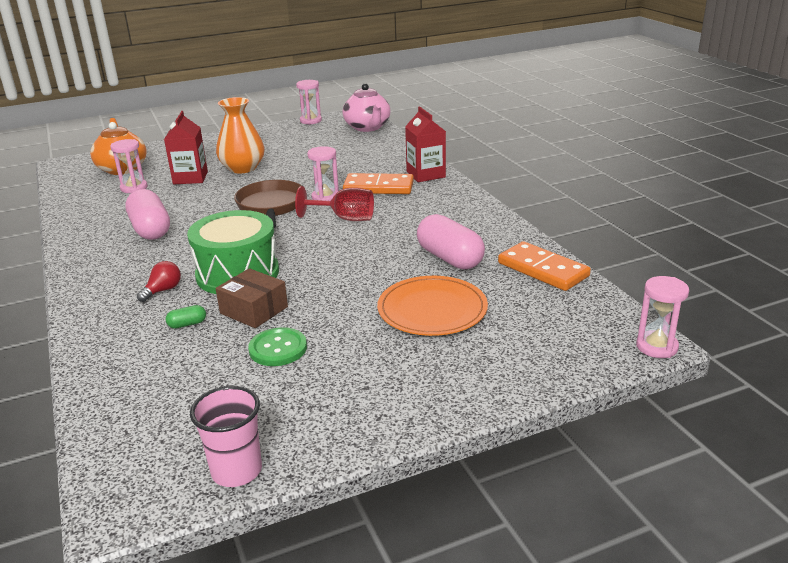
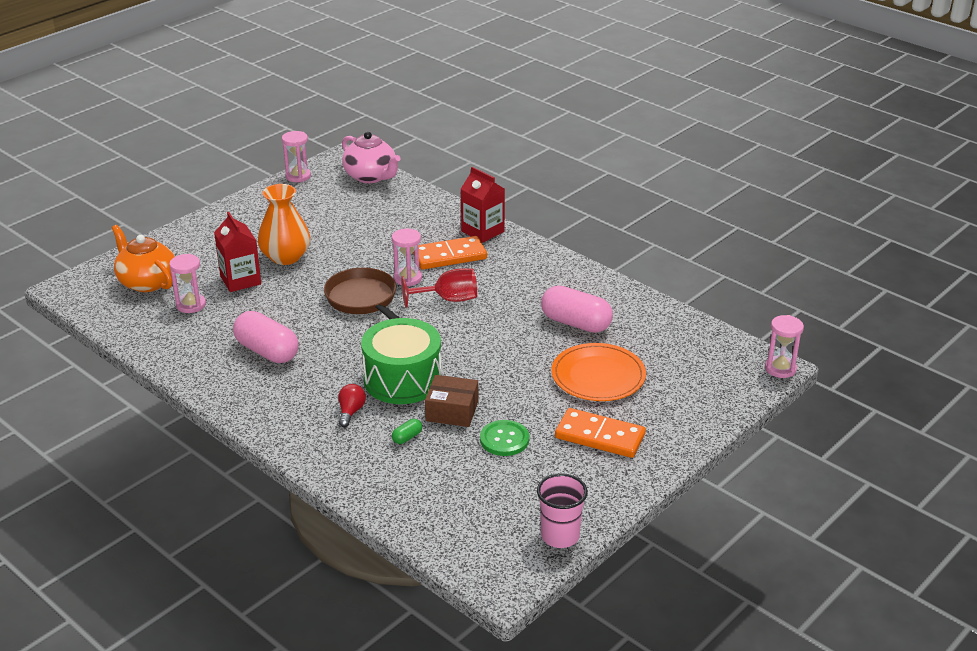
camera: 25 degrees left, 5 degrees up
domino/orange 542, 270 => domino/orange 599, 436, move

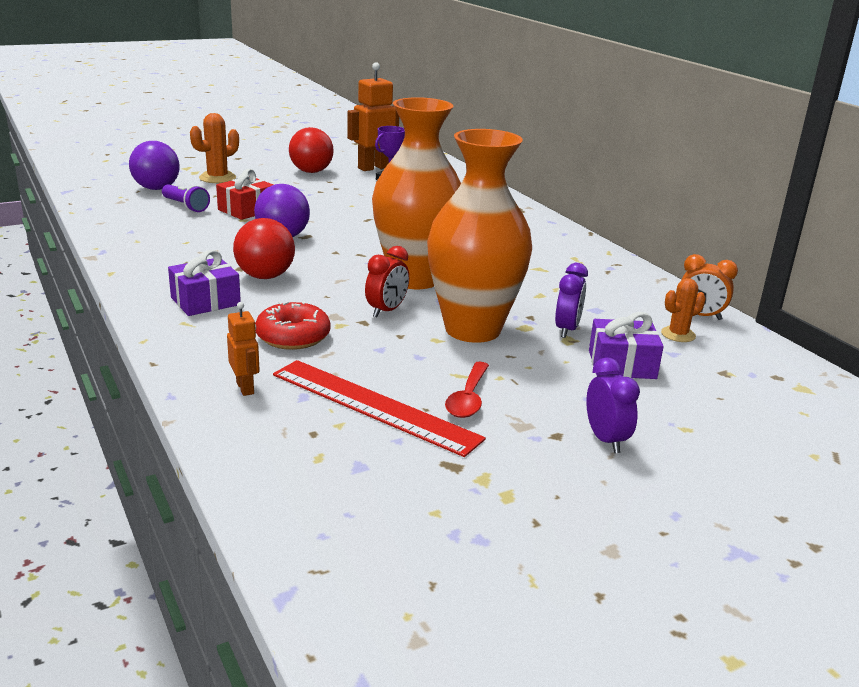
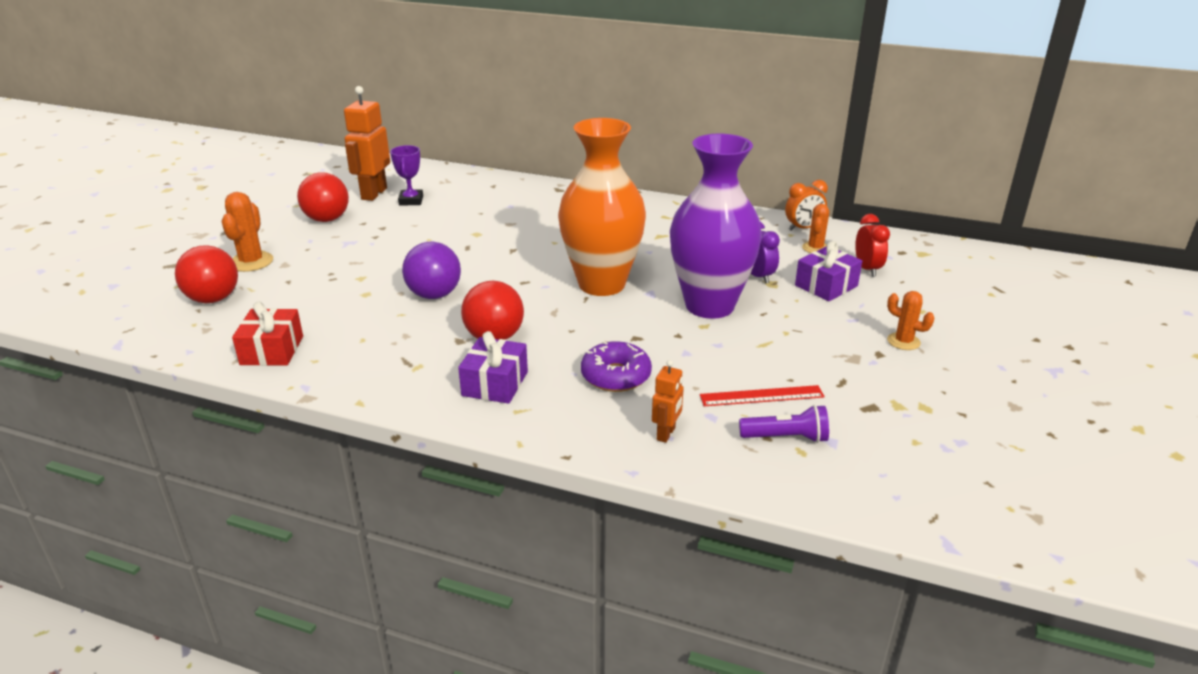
camera: 40 degrees left, 5 degrees up
vase/orange 472, 329 => vase/purple 709, 306
ball/purple 156, 188 => ball/red 213, 299
gift/red 246, 210 => gift/red 272, 350, move
flashlight/purple 185, 206 => flashlight/purple 786, 437, move
clock/red 386, 311 => clock/red 867, 269, move
donut/red 293, 336 => donut/purple 616, 376
robot/orange 245, 388 => robot/orange 666, 434, 90 degrees clockwise
clock/purple 605, 440 => cactus/orange 903, 341
ruler/red 374, 406 => ruler/red 761, 396, x0.60
spoon/red 468, 398 => nothing

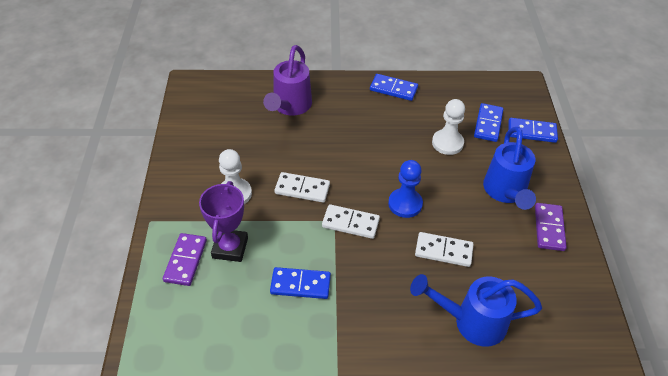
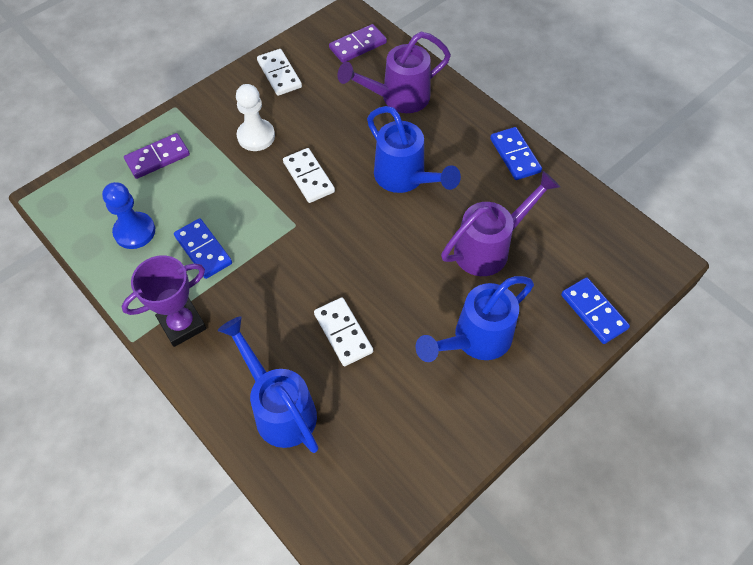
camera: 50 degrees right, 10 degrees up
pawn/white 447, 143 => watering can/purple 489, 247
domino/blue 488, 124 => nothing
pawn/blue 405, 204 => pawn/blue 134, 231, move
trophy/purple 230, 248 => trophy/purple 182, 324, move
domino/purple 549, 228 => domino/purple 357, 45, move
domino/white 350, 223 => domino/white 279, 74, move
nothing => watering can/blue 405, 179

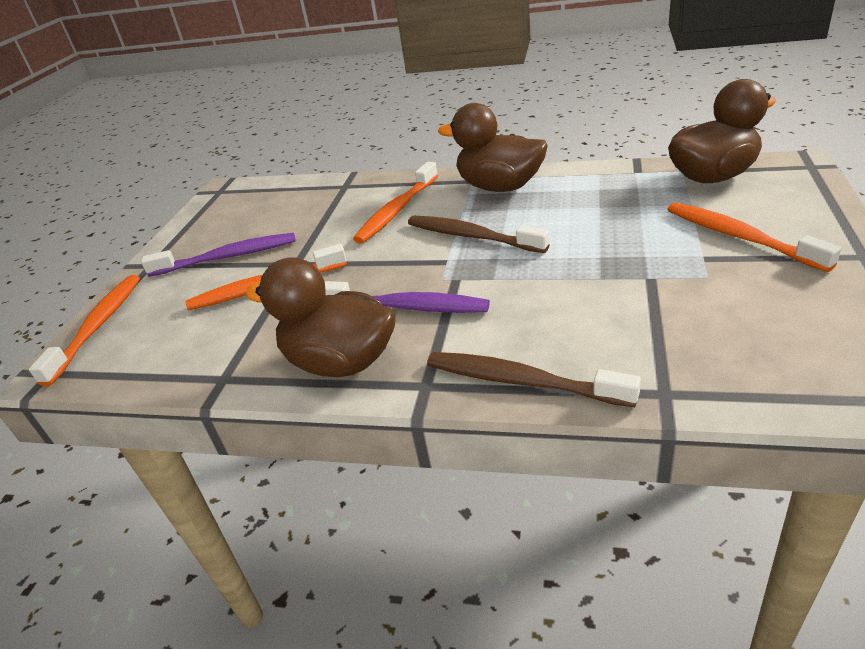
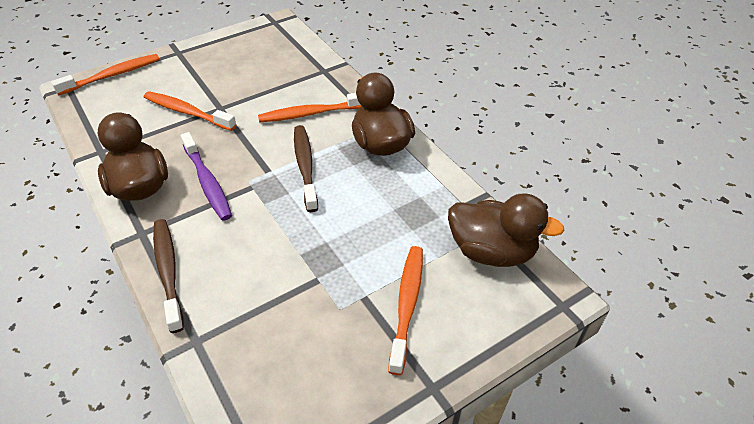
camera: 40 degrees right, 10 degrees up
toothbrush/purple 227, 257 => nothing

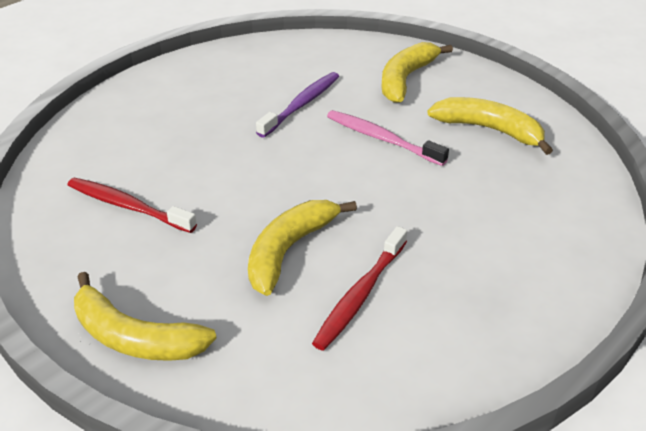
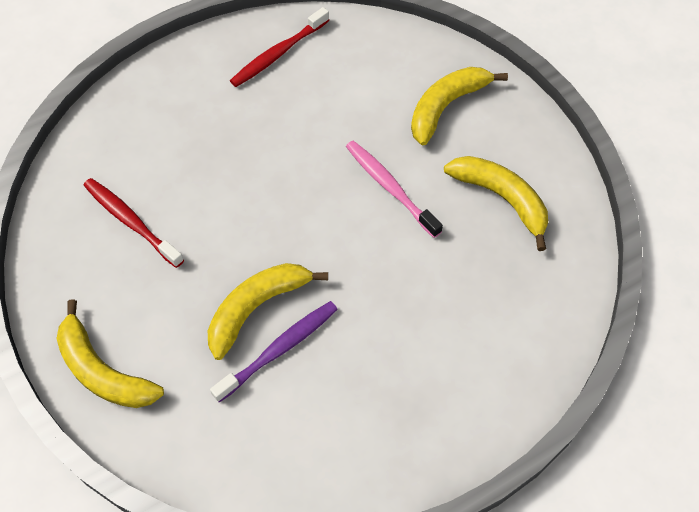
camera: 15 degrees right, 20 degrees up
toothbrush/purple 301, 104 => toothbrush/purple 279, 349, move
toothbrush/red 360, 295 => toothbrush/red 278, 54, move

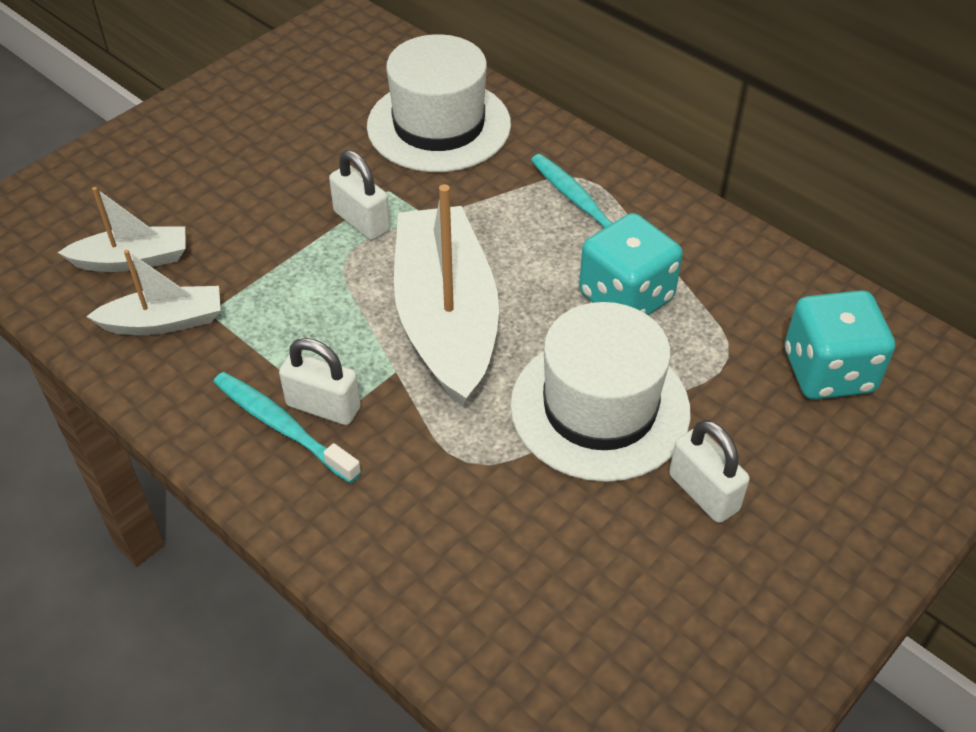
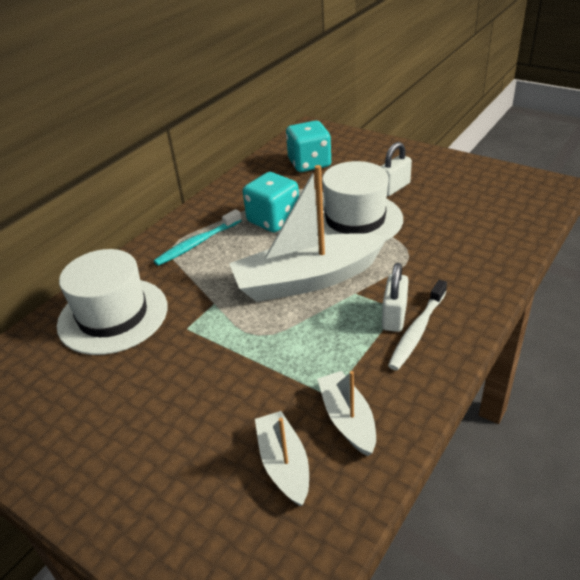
camera: 95 degrees left, 10 degrees down
padlock/white 362, 221 => nothing
toothbrush/turquoise 282, 426 => toothbrush/white 417, 331

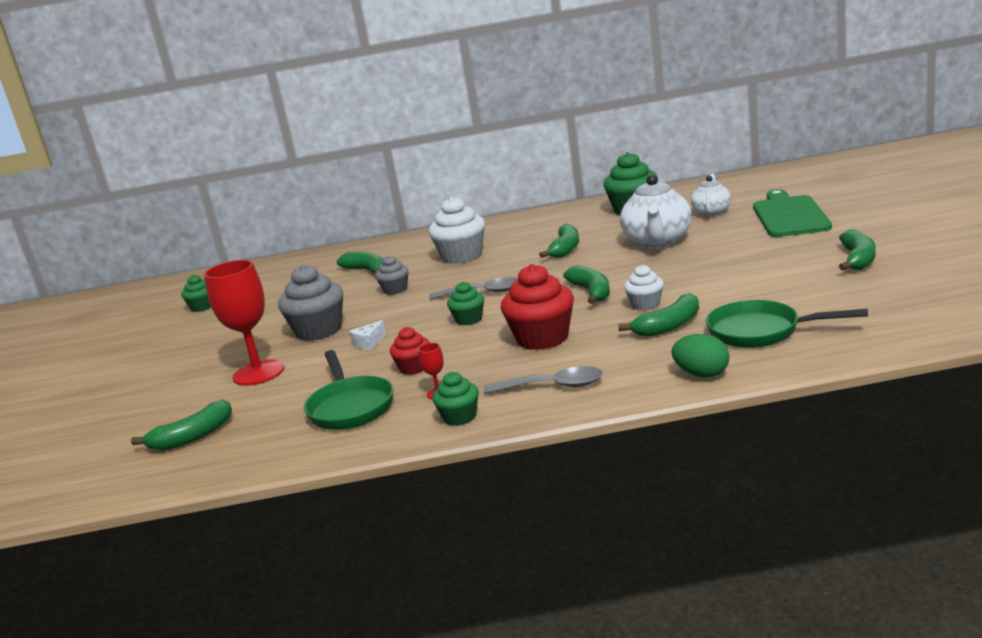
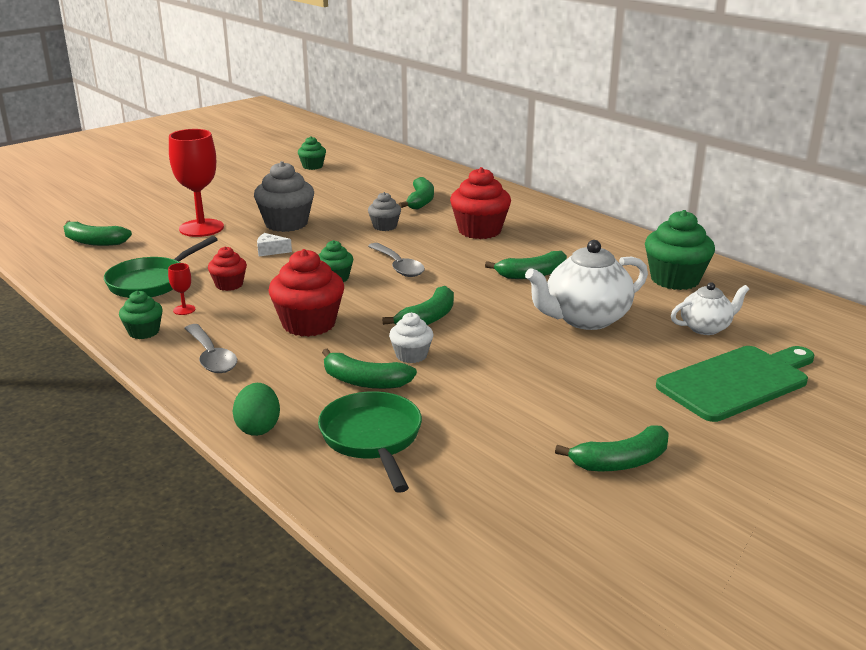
camera: 50 degrees right, 5 degrees up
cupcake/white 462, 256 => cupcake/red 479, 231

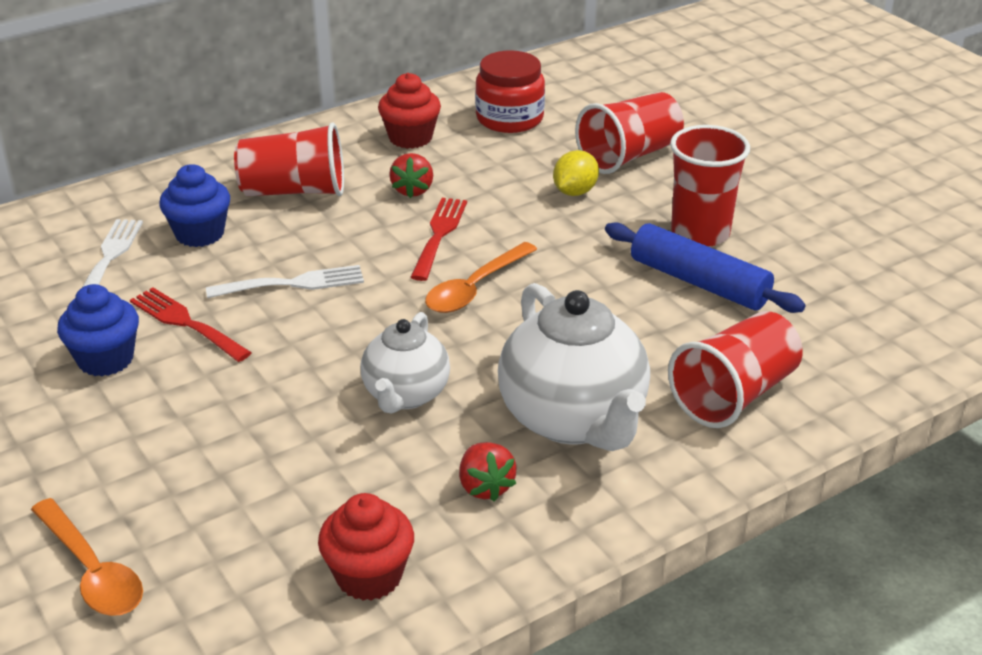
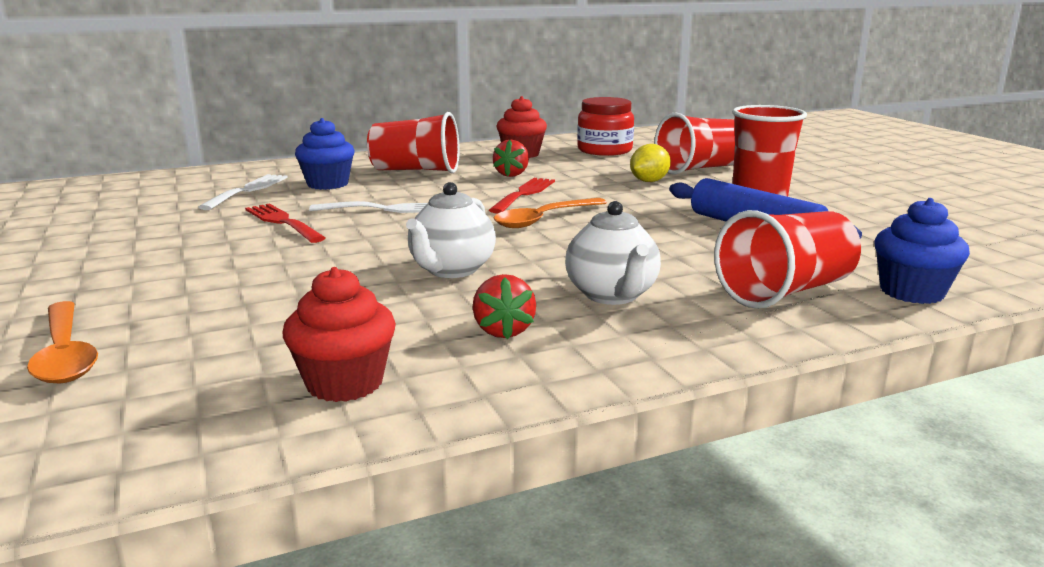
camera: 10 degrees right, 15 degrees down
teapot/white 573, 420 => teapot/white 612, 295, x0.61
cupcake/blue 106, 359 => cupcake/blue 912, 292, move

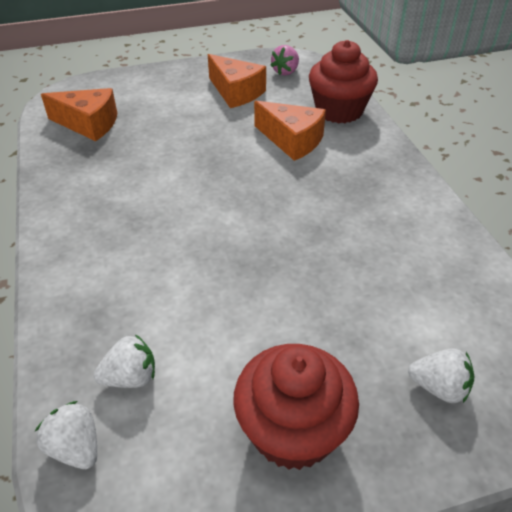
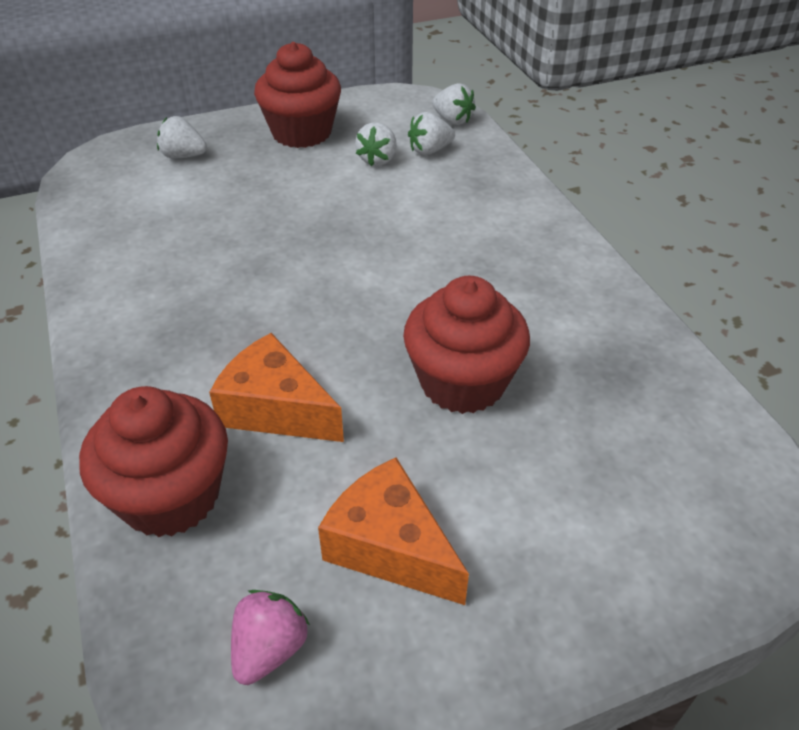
camera: 175 degrees right, 0 degrees up
cheese/orange 89, 124 => nothing
nothing => strawberry/white 378, 159
nothing => cupcake/red 462, 382

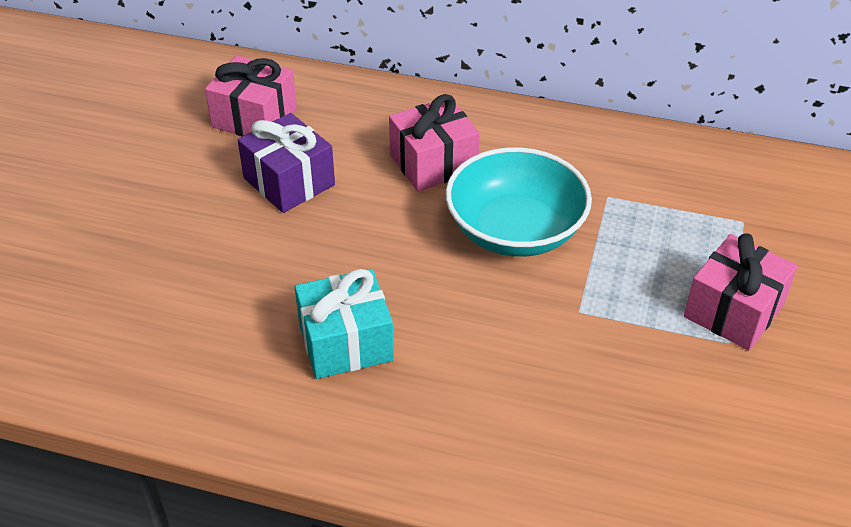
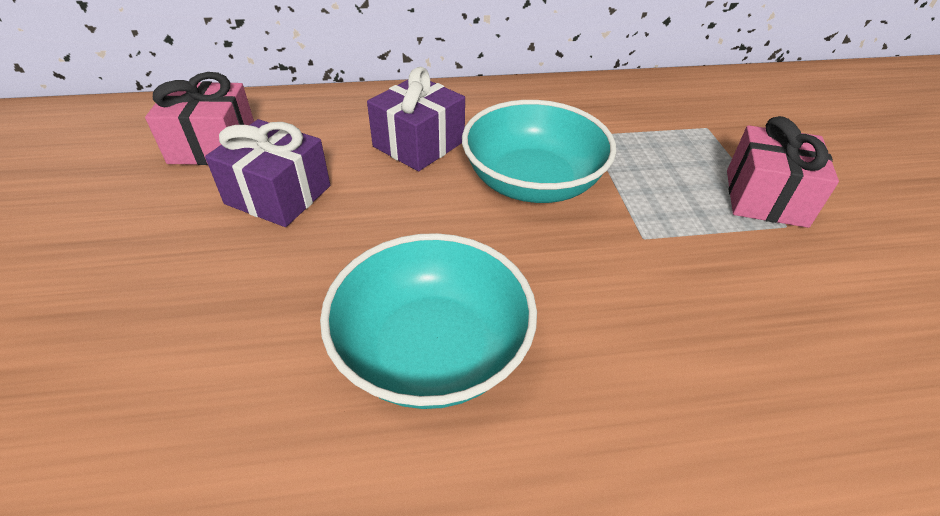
camera: 25 degrees left, 0 degrees up
gift/pink 433, 163 => gift/purple 419, 144
gift/turquoise 346, 342 => bowl/turquoise 432, 349

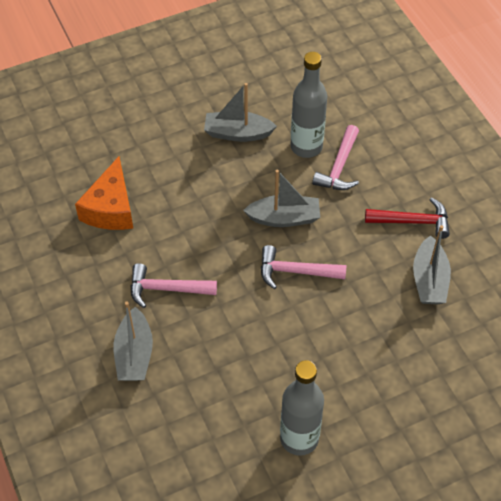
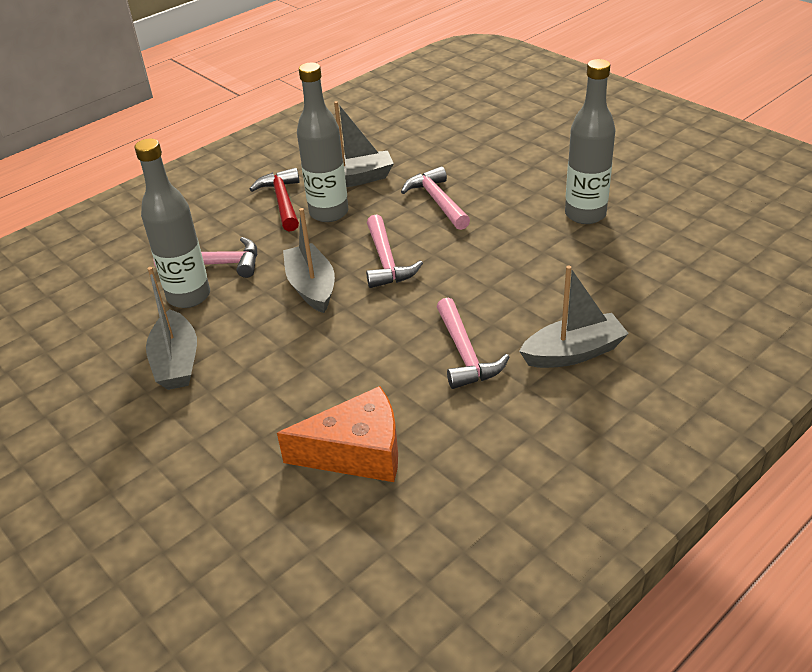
camera: 105 degrees left, 15 degrees down
nothing => bottle/grey 329, 213
nothing => hammer/pink 437, 201

